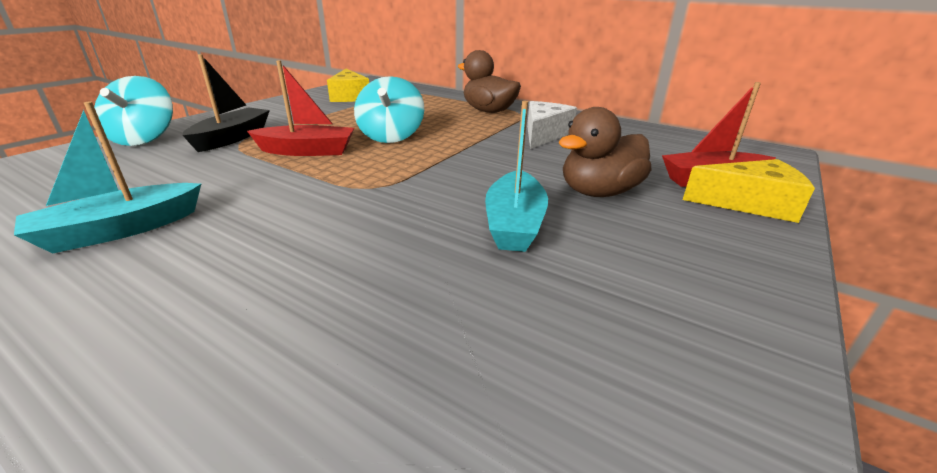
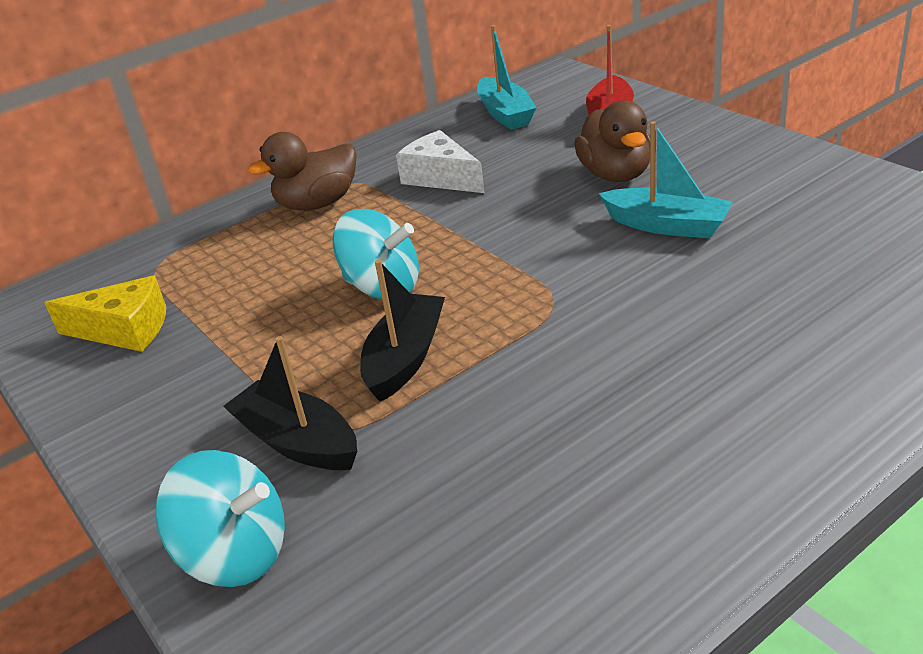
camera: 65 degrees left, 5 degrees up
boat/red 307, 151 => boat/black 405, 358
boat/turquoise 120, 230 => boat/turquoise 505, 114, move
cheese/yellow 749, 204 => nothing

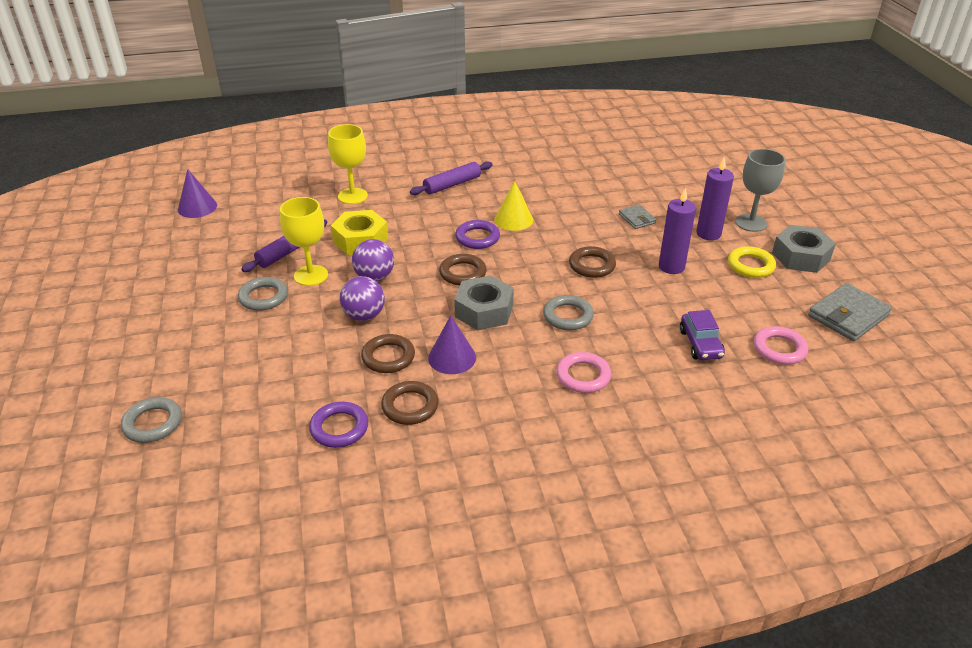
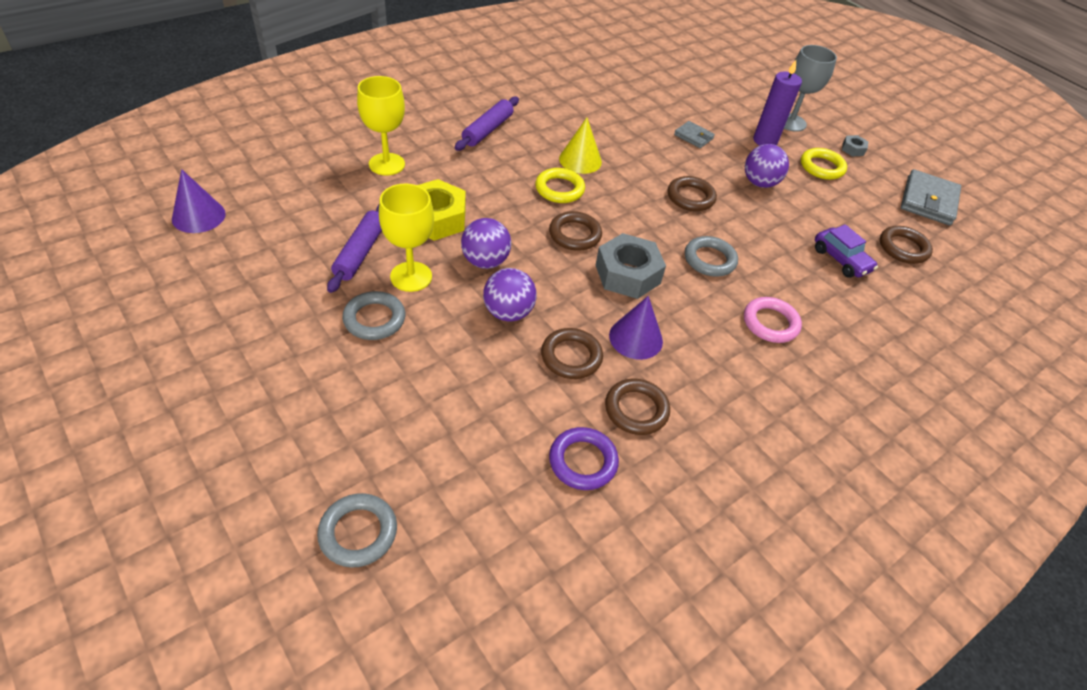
camera: 30 degrees left, 10 degrees up
candle/purple 671, 267 => ball/purple 759, 183
ring/purple 477, 238 => ring/yellow 559, 189
nut/grey 801, 256 => nut/grey 853, 149, x0.47
ring/pink 779, 349 => ring/brown 903, 248

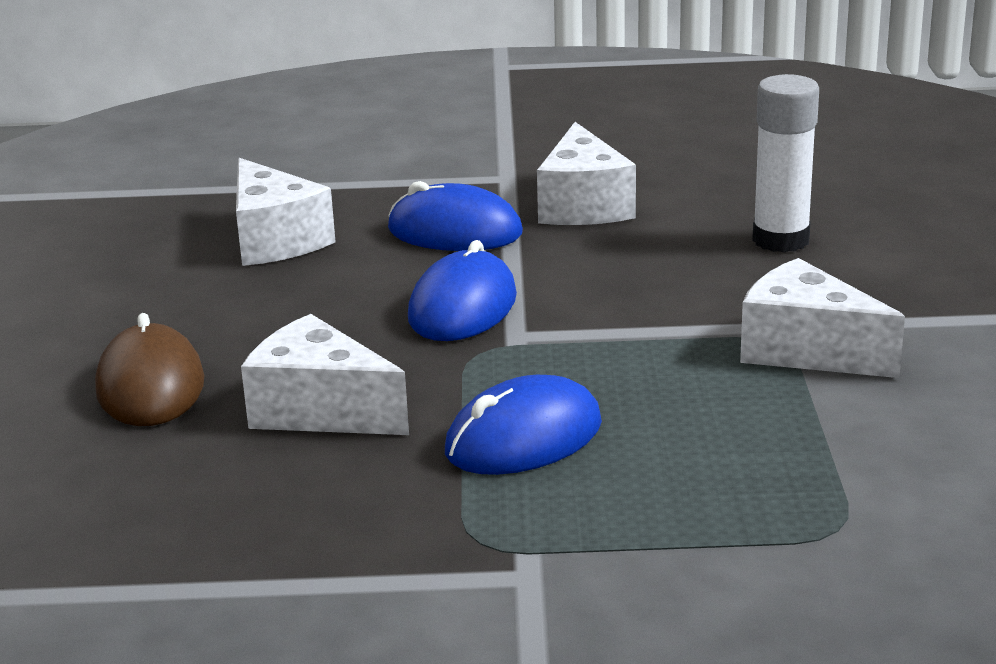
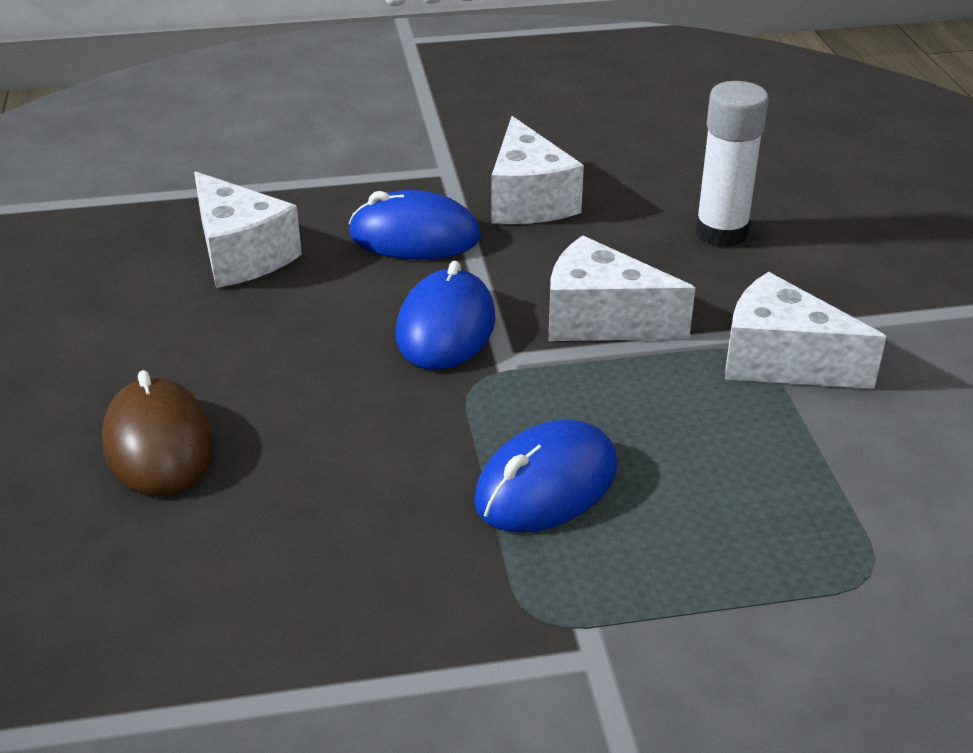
camera: 10 degrees left, 10 degrees up
cheese/white 320, 411 => cheese/white 601, 320, move

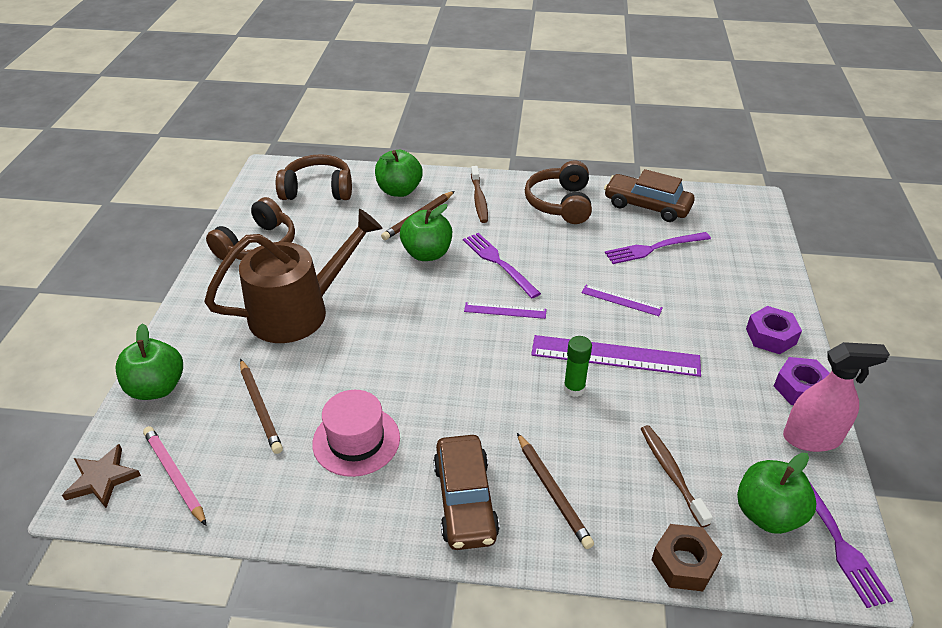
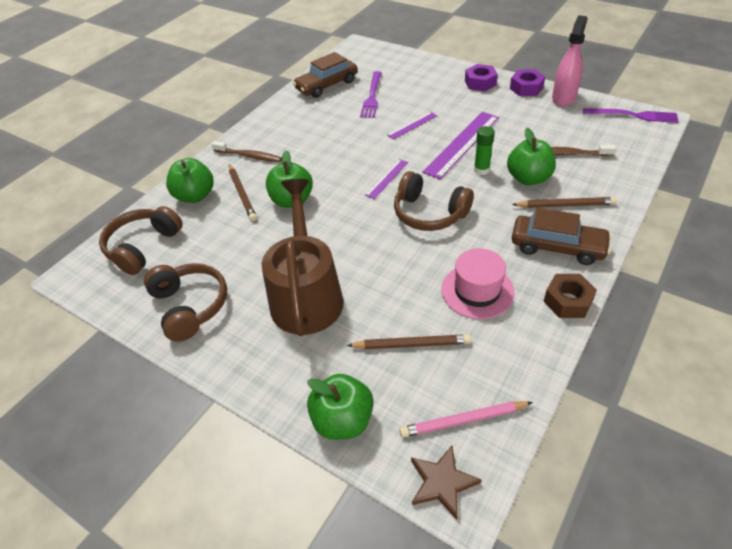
camera: 60 degrees left, 5 degrees up
headphones/brown 560, 203 => headphones/brown 429, 213, move
fork/purple 498, 263 => nothing
apple/green 767, 514 => apple/green 528, 178, move
nut/brown 684, 563 => nut/brown 567, 301, move

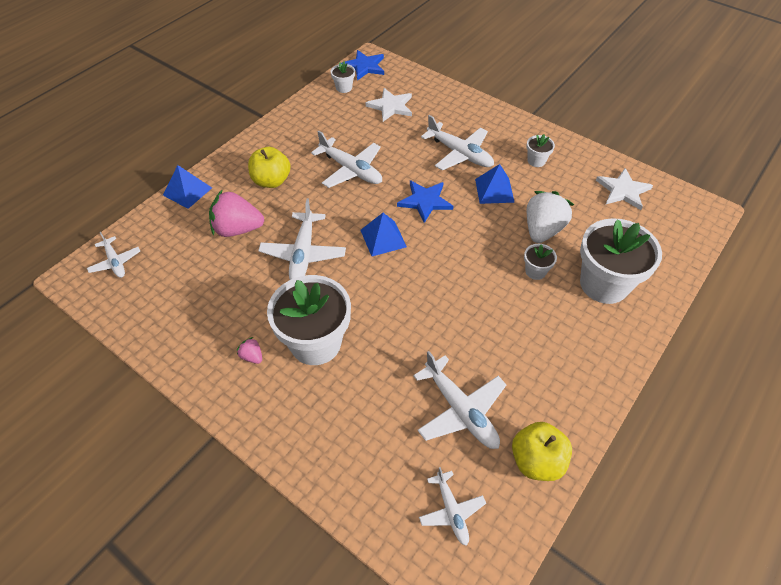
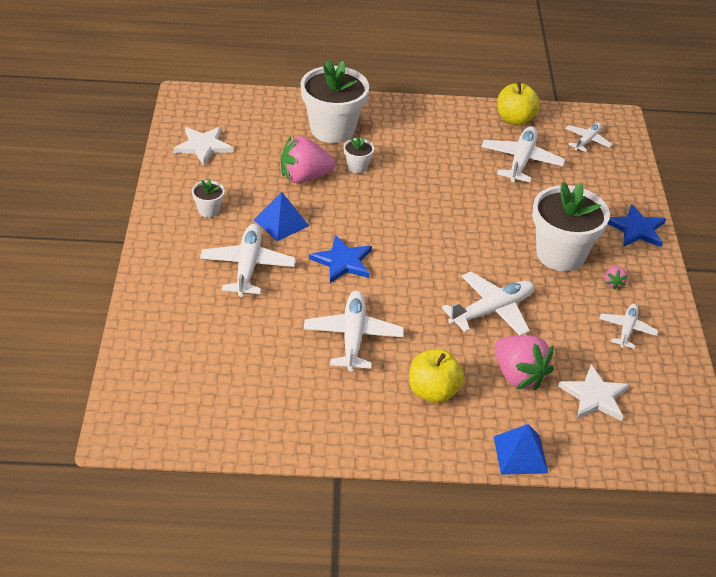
camera: 130 degrees left, 10 degrees down
star/blue 364, 66 => star/blue 636, 229, move
flower pot/white 344, 88 => nothing
star/white 391, 106 => star/white 595, 396, move
strawberry/white 542, 230 => strawberry/pink 304, 177
pyramid/blue 383, 238 => nothing
plane/white 115, 262 => plane/white 627, 329, move

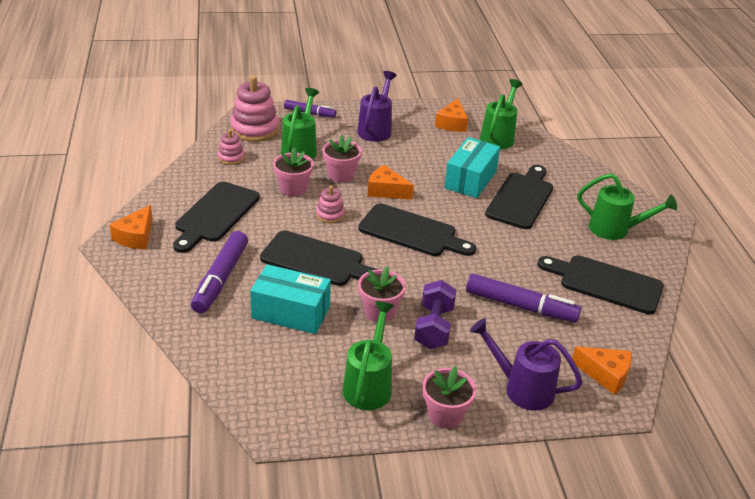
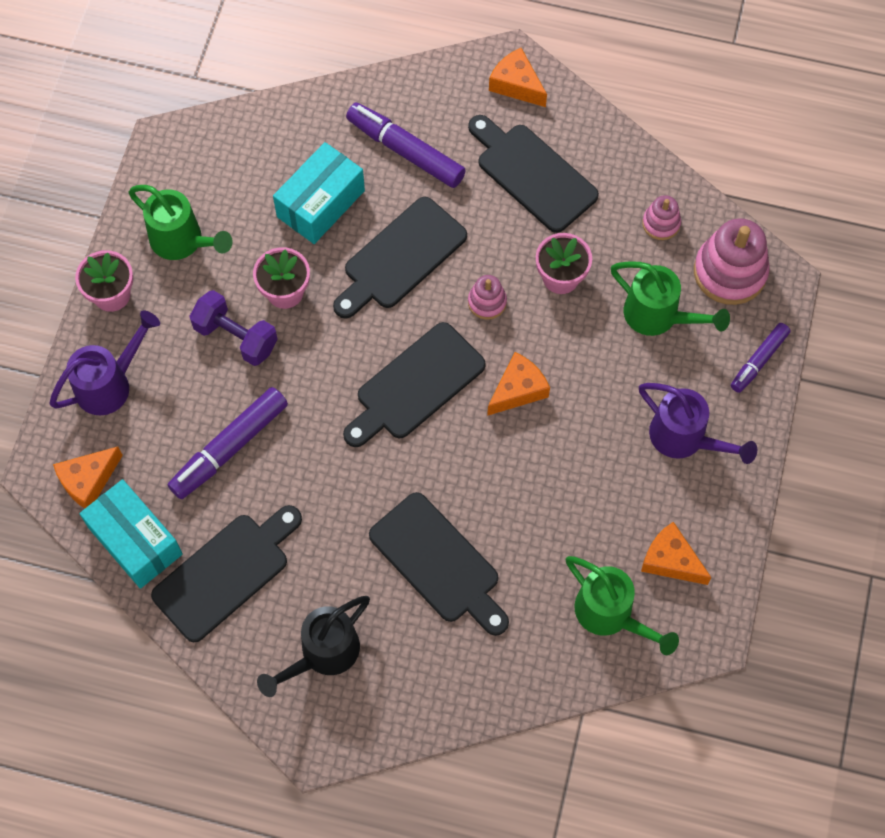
camera: 115 degrees right, 30 degrees up
flower pot/pink 341, 175 => nothing
box/turquoise 470, 179 => box/turquoise 135, 541, move
watering can/green 614, 229 => watering can/black 323, 653

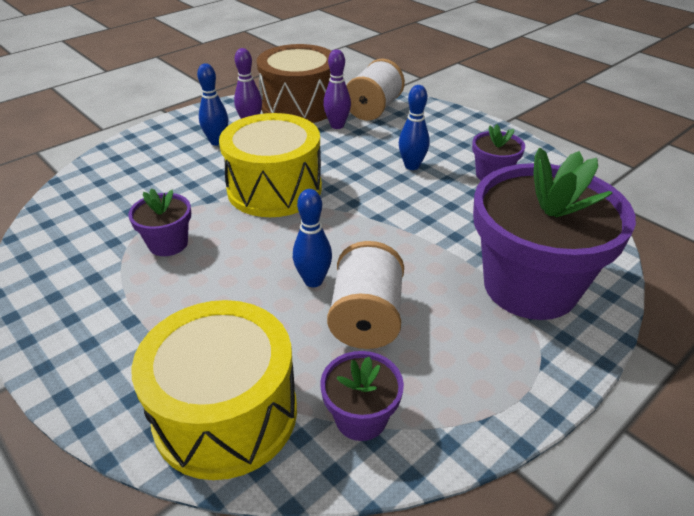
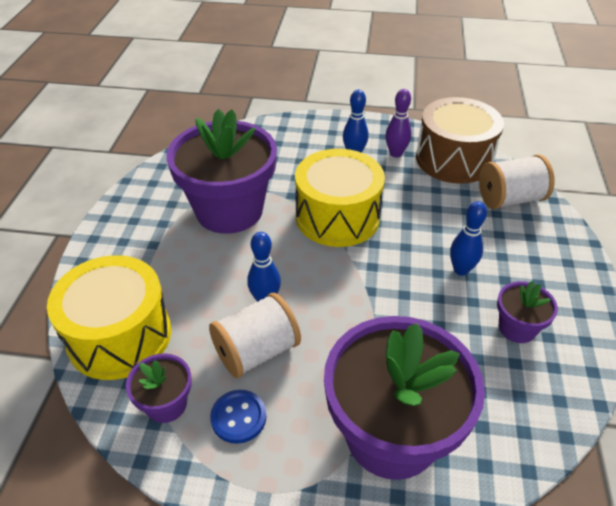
camera: 50 degrees right, 5 degrees up
bowling pin/purple 337, 125 => nothing
flower pot/purple 168, 244 => flower pot/purple 229, 210, x2.20
nothing => button/blue 238, 417

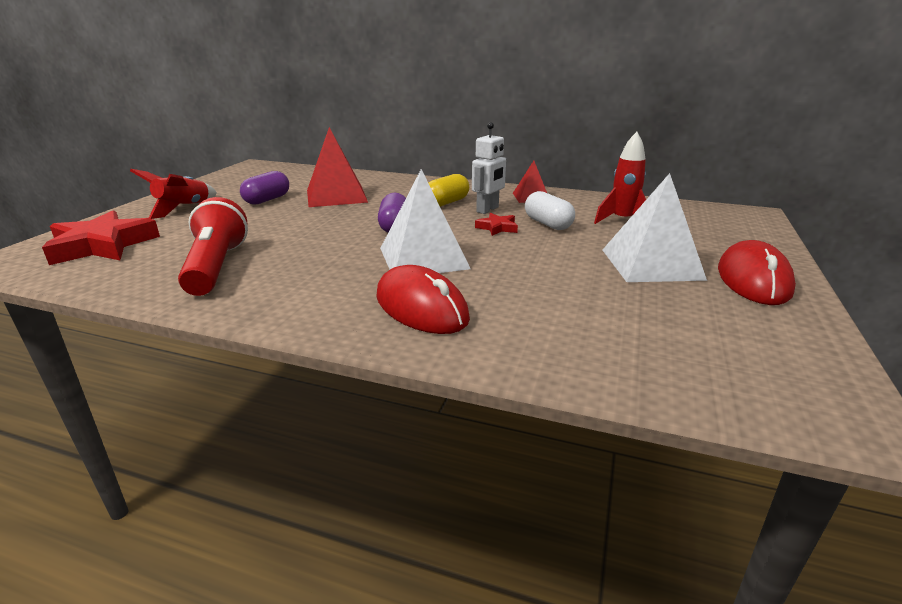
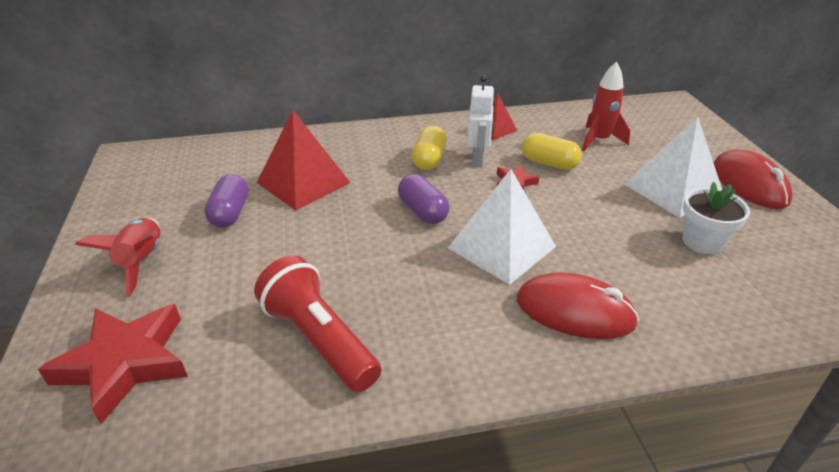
camera: 30 degrees left, 10 degrees up
capsule/white 548, 224 => capsule/yellow 549, 163
nothing => flower pot/white 702, 242

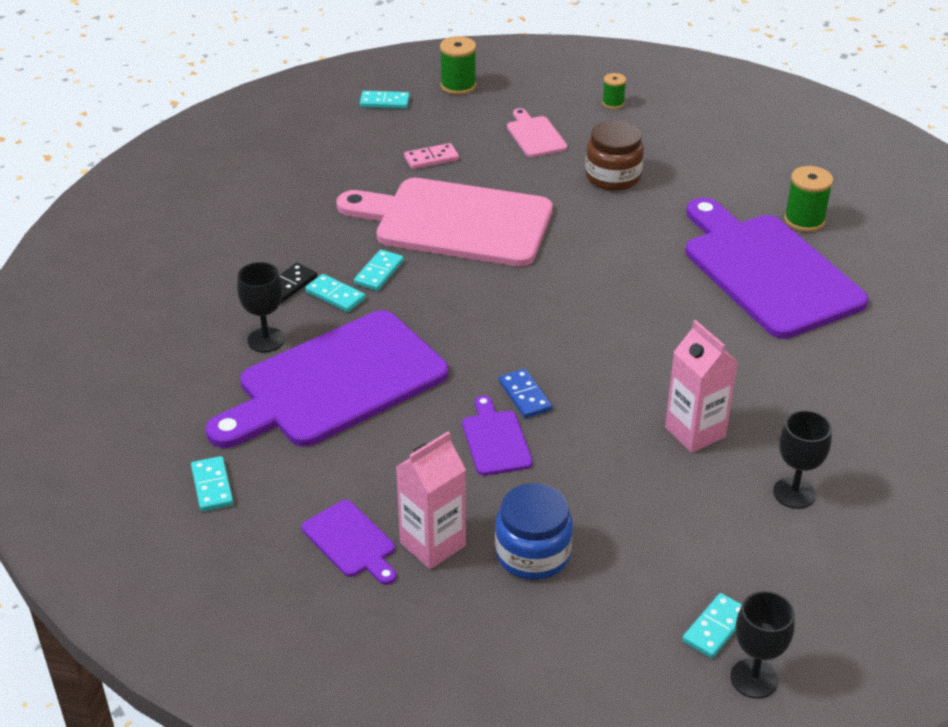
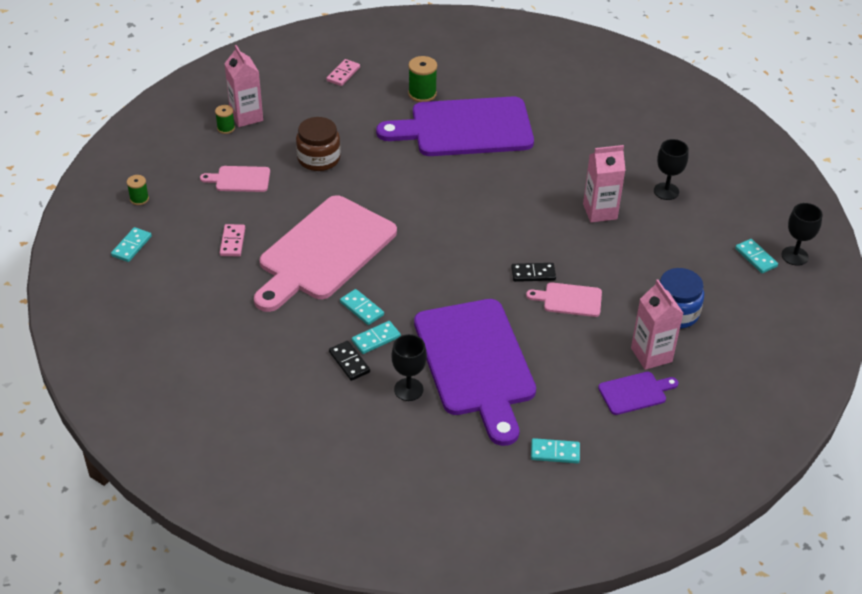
camera: 70 degrees left, 5 degrees up
spool/green 458, 86 => spool/green 139, 199, x0.61
domino/blue 525, 396 => domino/black 533, 274
cutting board/purple 495, 440 => cutting board/pink 569, 300
nothing => carton/pink 246, 116
nothing => domino/pink 343, 74

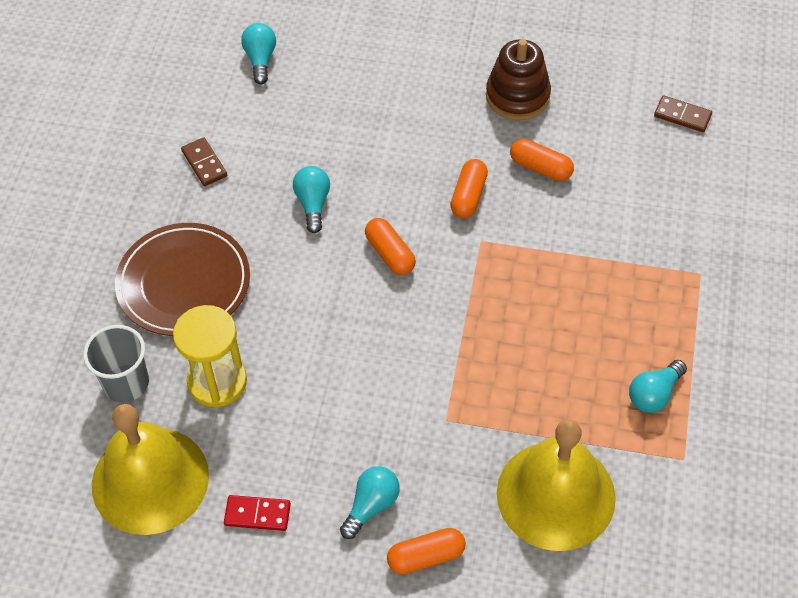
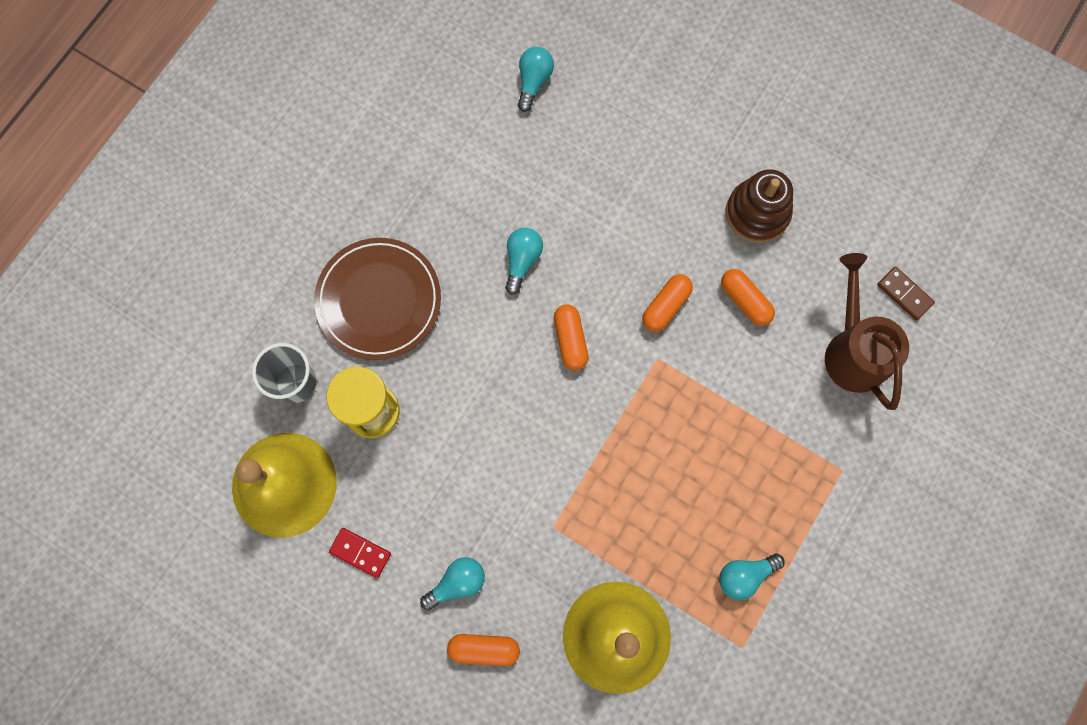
camera: 20 degrees right, 20 degrees up
domino/brown 204, 163 => nothing
nothing => watering can/brown 852, 350

